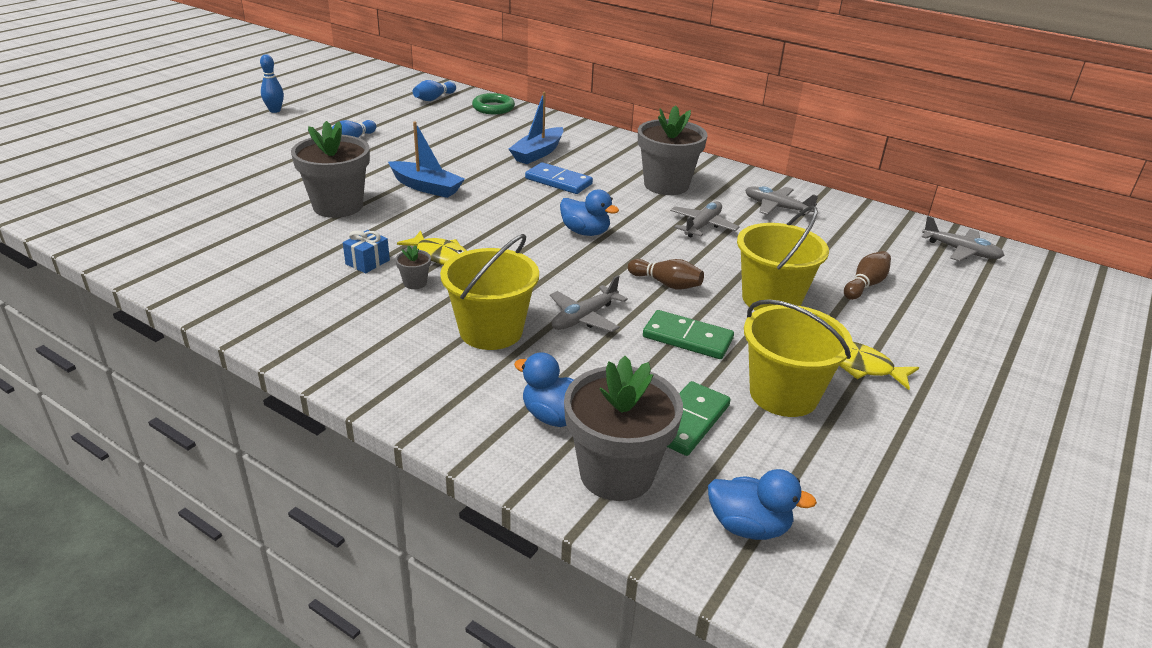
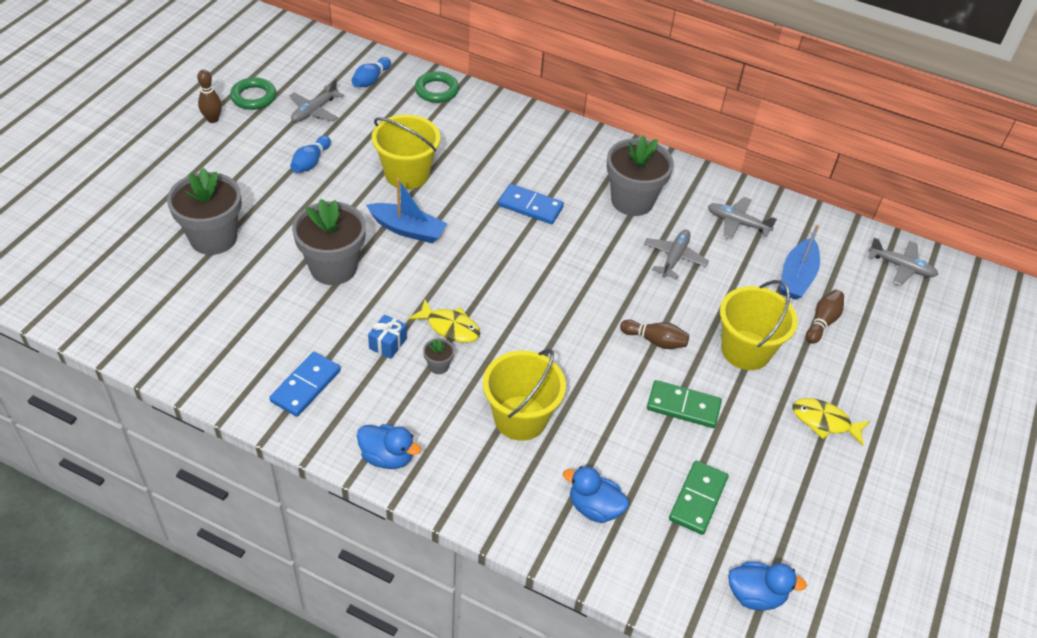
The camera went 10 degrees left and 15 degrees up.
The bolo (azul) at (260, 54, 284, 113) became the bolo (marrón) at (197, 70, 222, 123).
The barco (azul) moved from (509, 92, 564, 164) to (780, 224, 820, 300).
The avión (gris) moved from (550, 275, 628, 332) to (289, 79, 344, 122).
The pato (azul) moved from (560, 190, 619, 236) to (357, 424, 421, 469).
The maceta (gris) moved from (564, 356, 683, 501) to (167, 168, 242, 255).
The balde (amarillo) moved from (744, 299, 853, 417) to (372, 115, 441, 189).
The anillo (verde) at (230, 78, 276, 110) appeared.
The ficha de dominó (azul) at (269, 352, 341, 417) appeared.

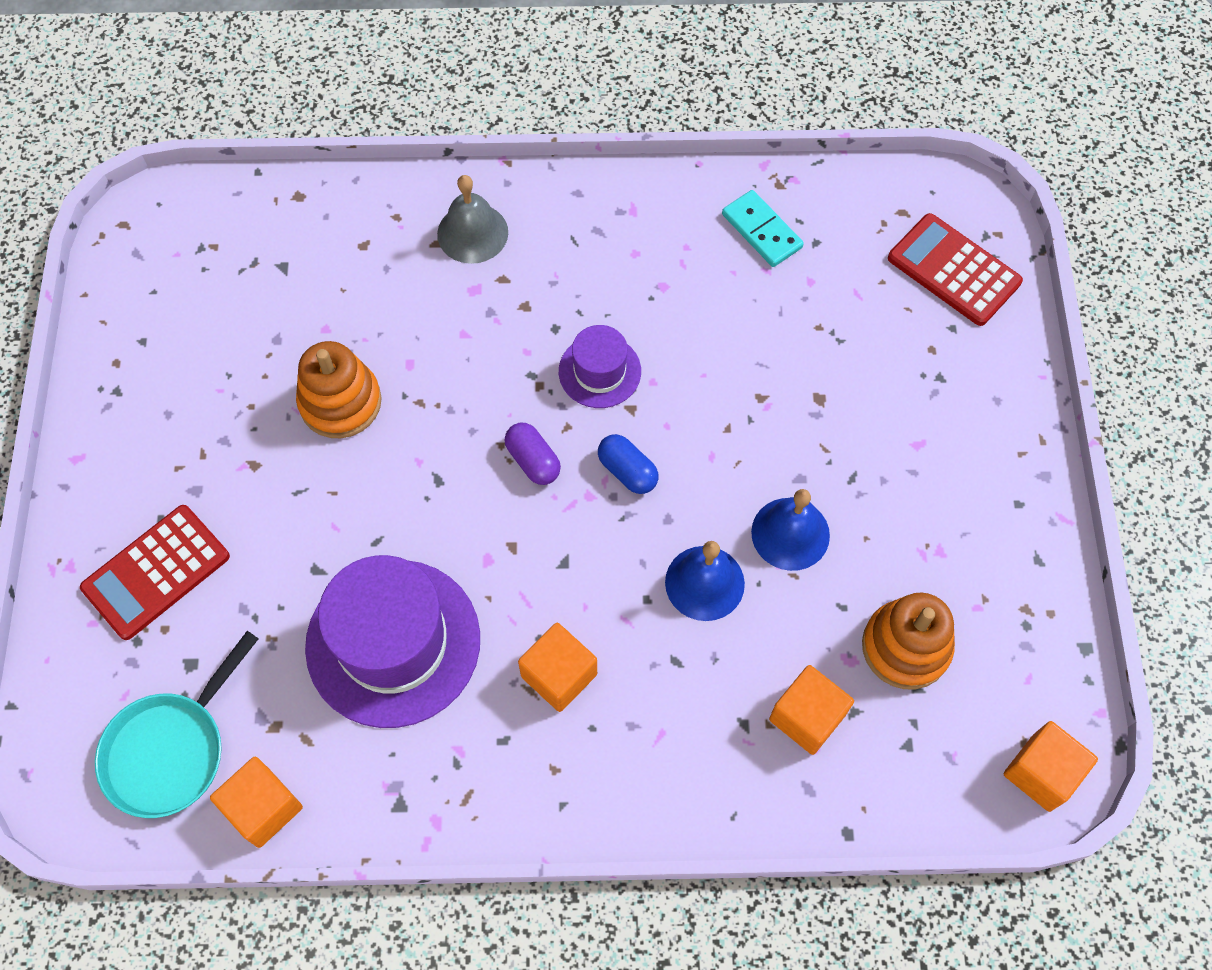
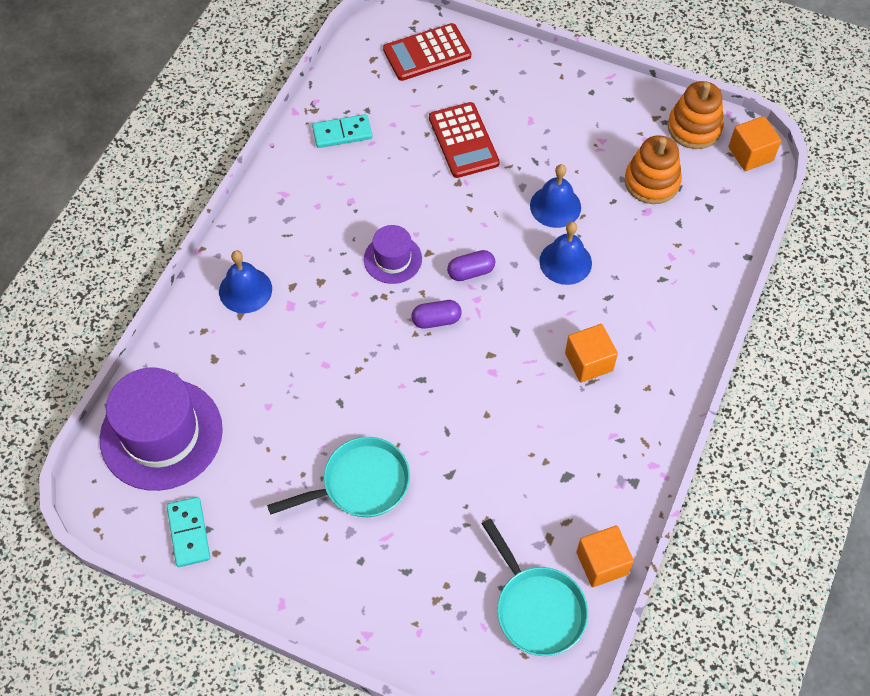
The camera went 65 degrees left and 5 degrees down.
The calculadora (rojo) moved from (80, 505, 230, 640) to (429, 102, 500, 178).
The juguete apilable (naranja) moved from (296, 341, 382, 438) to (667, 81, 724, 149).
The sombrero (morado) moved from (305, 555, 480, 728) to (100, 367, 223, 491).
The campana (gris) at (437, 175, 508, 264) became the campana (azul) at (219, 250, 272, 313).
The cápsula (azul) at (598, 434, 659, 494) became the cápsula (morado) at (447, 250, 495, 281).
The cubo (naranja) at (769, 665, 854, 755) disappeared.
The ficha de dominó (turquesa) at (167, 497, 210, 567) appeared.
The sartén (turquesa) at (267, 437, 410, 517) appeared.

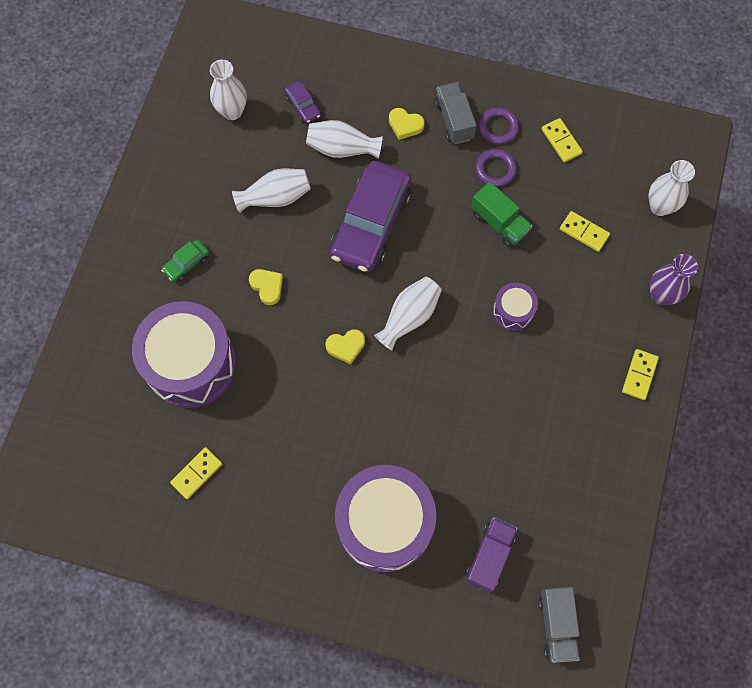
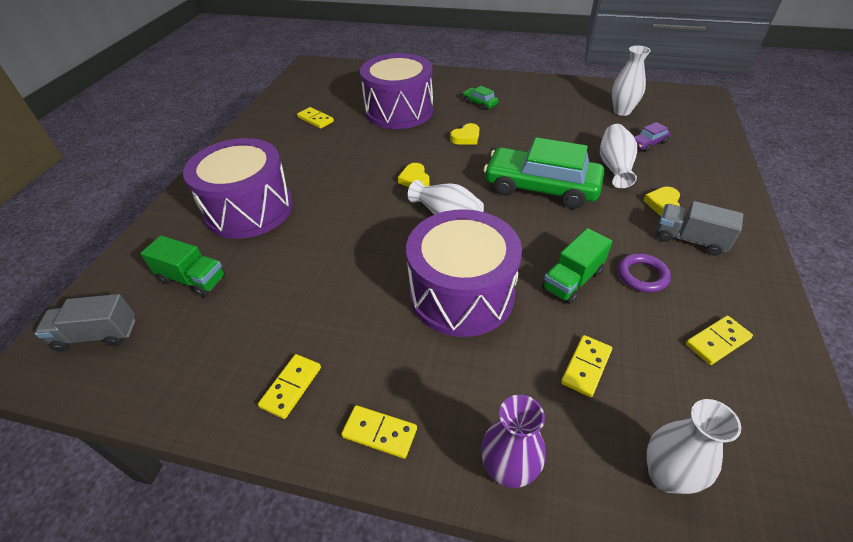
The camera went 90 degrees right and 25 degrees down.
The florero (blanco) at (232, 169, 311, 213) disappeared.
The coche (morado) at (330, 161, 412, 272) became the coche (verde) at (484, 137, 604, 209).
The camión (gris) at (435, 82, 477, 144) turned 135 degrees counterclockwise.
The camión (morado) at (466, 517, 518, 592) became the camión (verde) at (140, 236, 226, 297).
The anillo (morado) at (478, 107, 519, 144) disappeared.
The tambor (morado) at (493, 283, 538, 331) changed to 2.16 times the size.
The ficha de dominó (amarillo) at (258, 354, 321, 419) appeared.

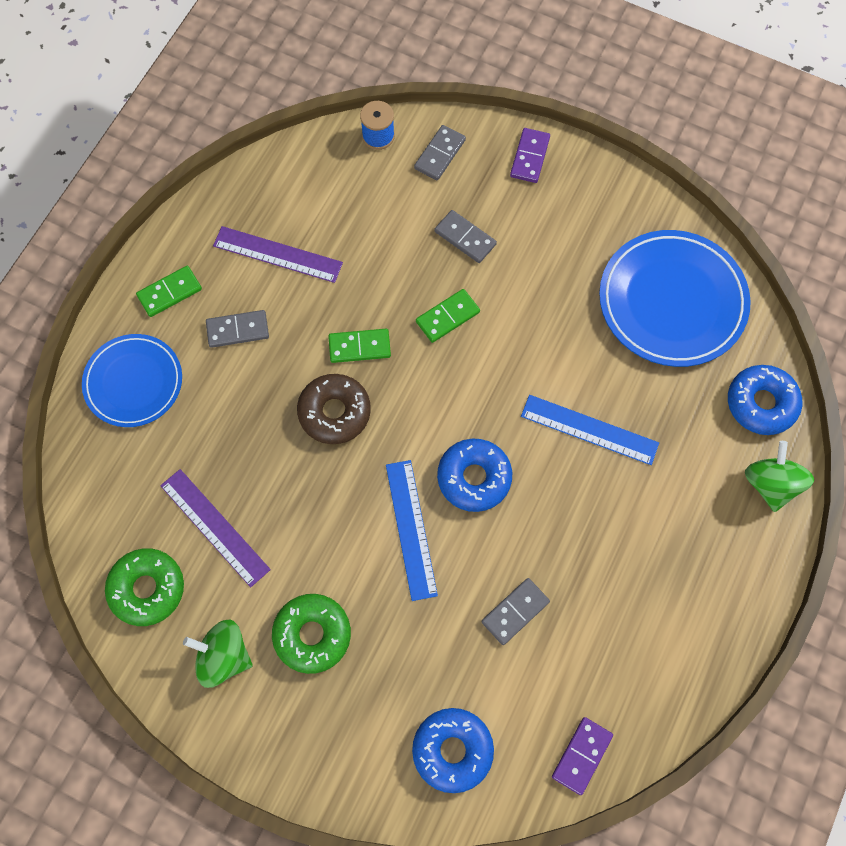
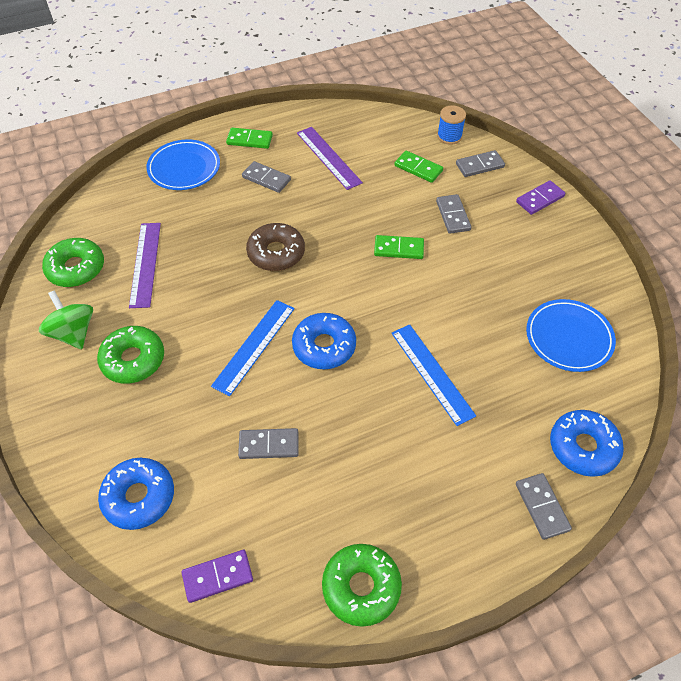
The camera went 40 degrees right and 15 degrees down.
The ficha de dominó (verde) moved from (328, 329, 391, 363) to (394, 151, 443, 183).
The plato (azul) at (599, 230, 751, 367) changed to 0.65 times the size.
The peonza (verde) at (745, 441, 814, 512) was replaced by the ficha de dominó (gris) at (516, 473, 572, 540).
The rosquilla (verde) at (322, 544, 402, 627) appeared.

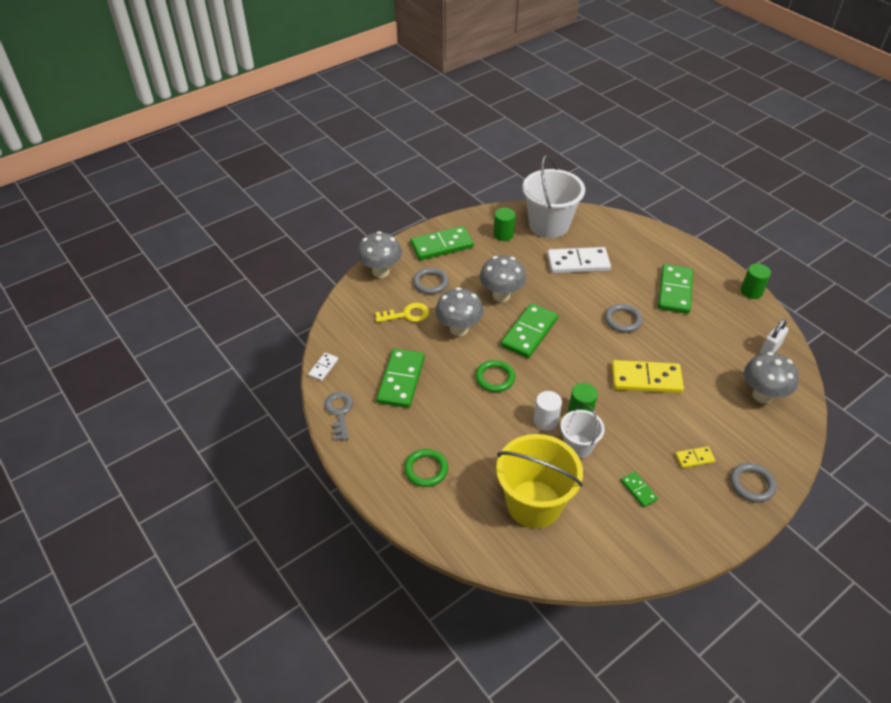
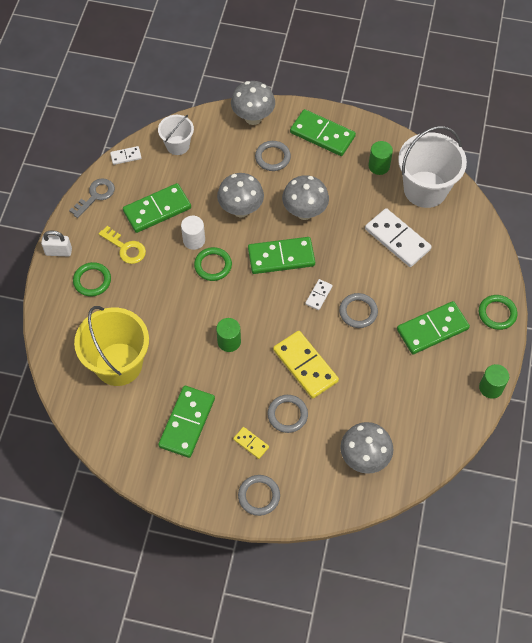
The camera went 50 degrees right and 15 degrees up.
The llave (amarillo) moved from (375, 303, 429, 323) to (99, 226, 146, 264).
The cilindro (blanco) moved from (534, 391, 562, 431) to (181, 216, 205, 250).
The balde (blanco) moved from (560, 404, 605, 458) to (158, 115, 194, 155).
The ficha de dominó (verde) at (621, 472, 658, 508) changed to 2.07 times the size.
The candado (blanco) moved from (760, 319, 788, 354) to (41, 230, 72, 256).
The anillo (gris) at (267, 395, 308, 433) appeared.
The ficha de dominó (blanco) at (305, 279, 333, 310) appeared.
The anillo (verde) at (479, 295, 517, 330) appeared.

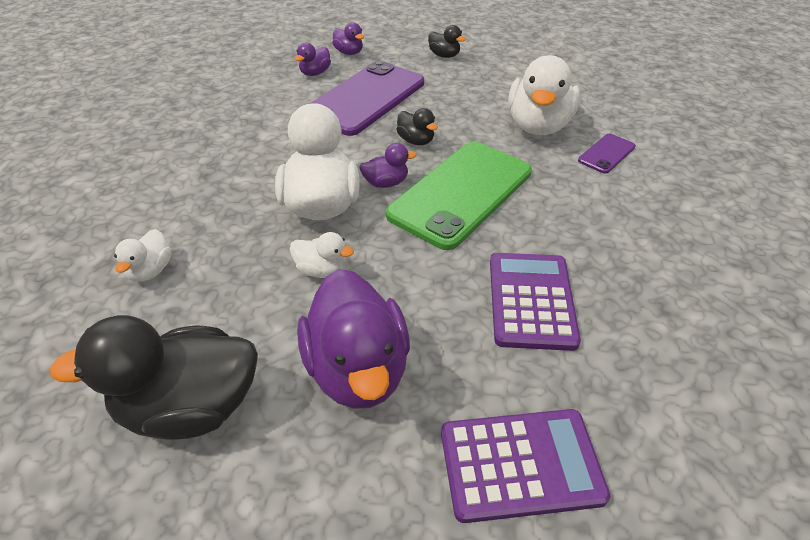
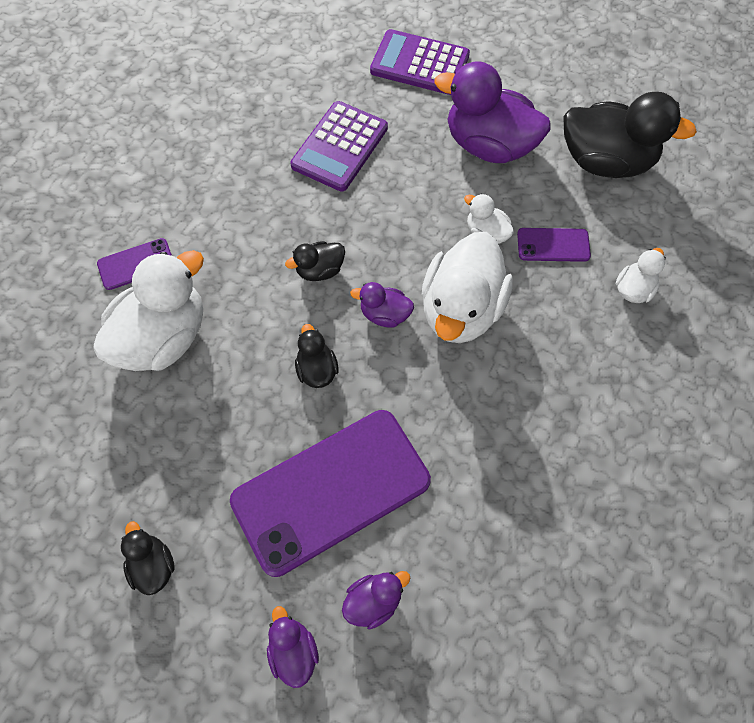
The camera went 155 degrees left and 20 degrees up.
The pato (morado) at (297, 269, 410, 409) turned 75 degrees counterclockwise.
The móvil (verde) at (386, 142, 532, 250) was replaced by the pato (negro) at (285, 241, 345, 281).
The móvil (morado) at (517, 228, 591, 262) appeared.

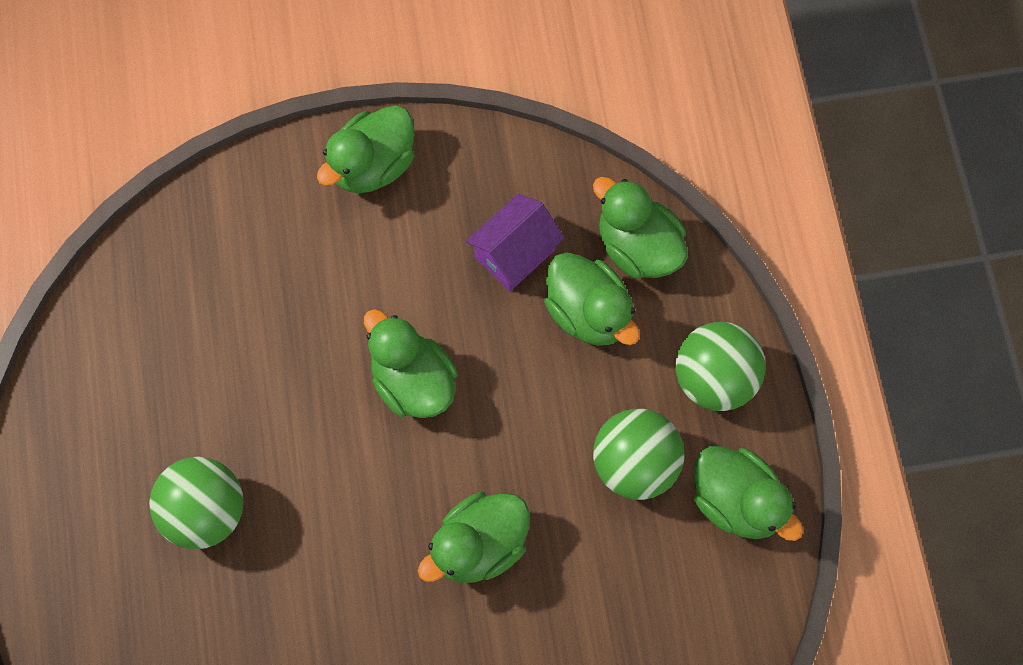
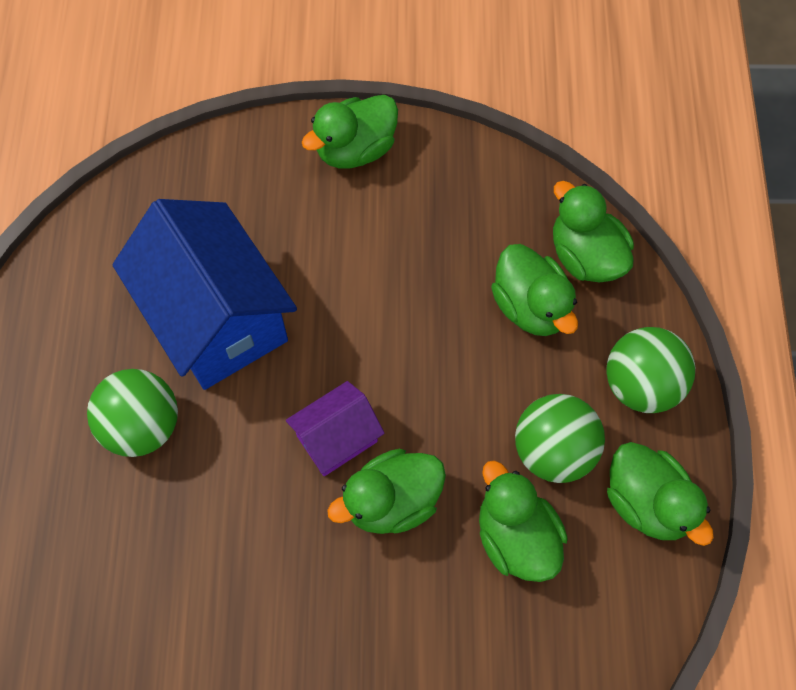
The camera went 10 degrees right and 5 degrees down.
The pato (verde) moved from (364, 309, 458, 418) to (479, 460, 568, 582).
The casa (morado) moved from (466, 194, 565, 291) to (286, 381, 385, 476).
The casa (azul) at (113, 199, 297, 390) appeared.

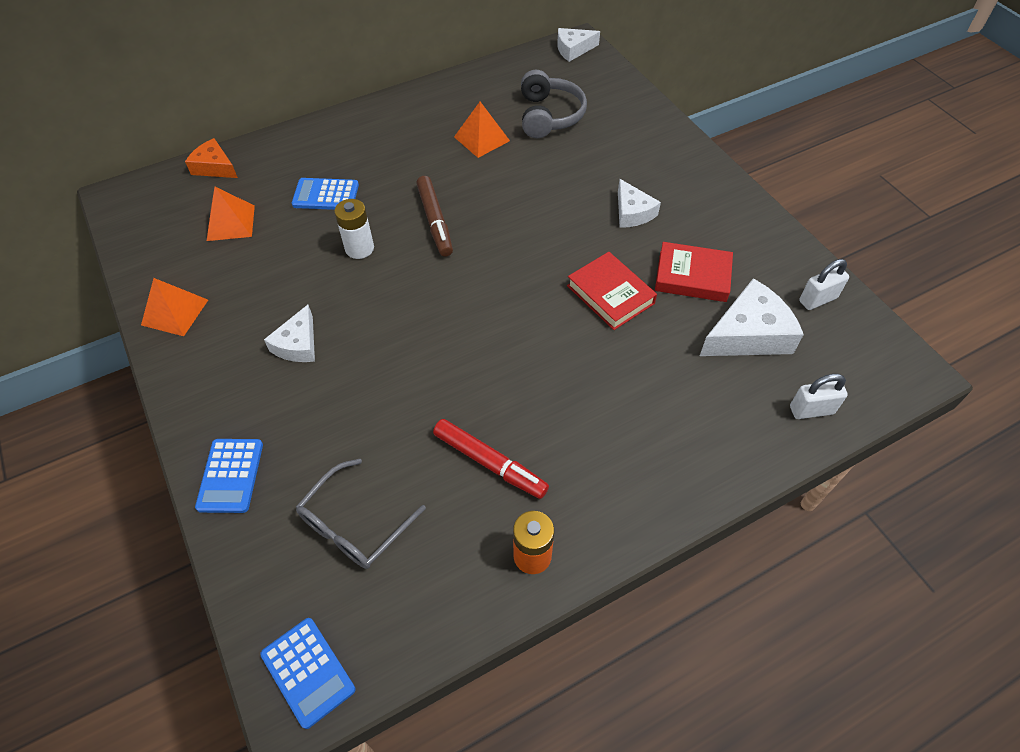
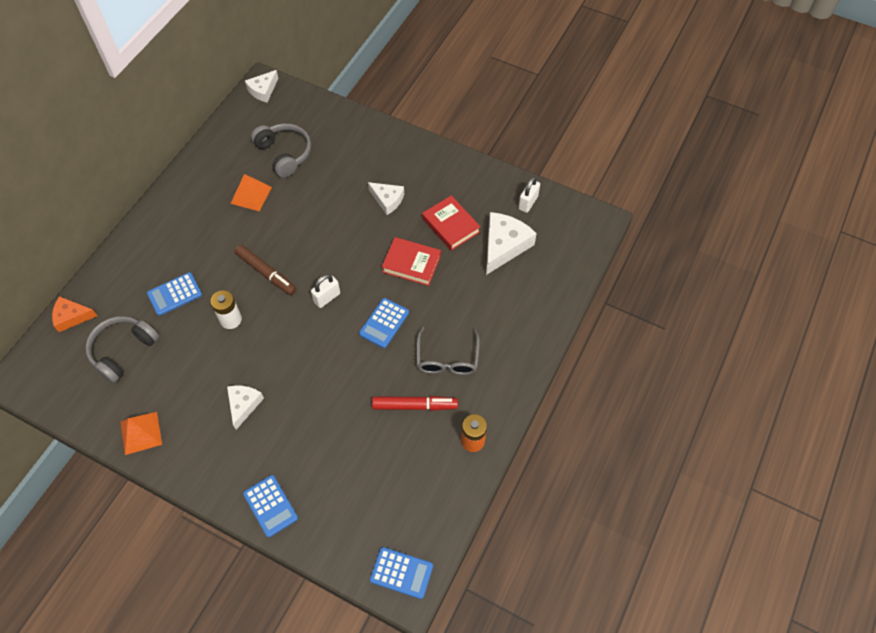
The camera went 35 degrees left and 5 degrees up.
The pirámide (naranja) at (207, 187, 255, 241) was replaced by the auriculares (gris) at (85, 316, 159, 383).
The queso (blanco) at (264, 305, 315, 362) turned 150 degrees counterclockwise.
The gafas (gris) moved from (296, 459, 426, 569) to (417, 327, 480, 375).
The libro (rojo) at (655, 242, 733, 302) turned 75 degrees clockwise.
The candado (blanco) moved from (790, 374, 848, 419) to (311, 274, 340, 308).
The calculadora (azul) at (359, 298, 409, 348) appeared.

